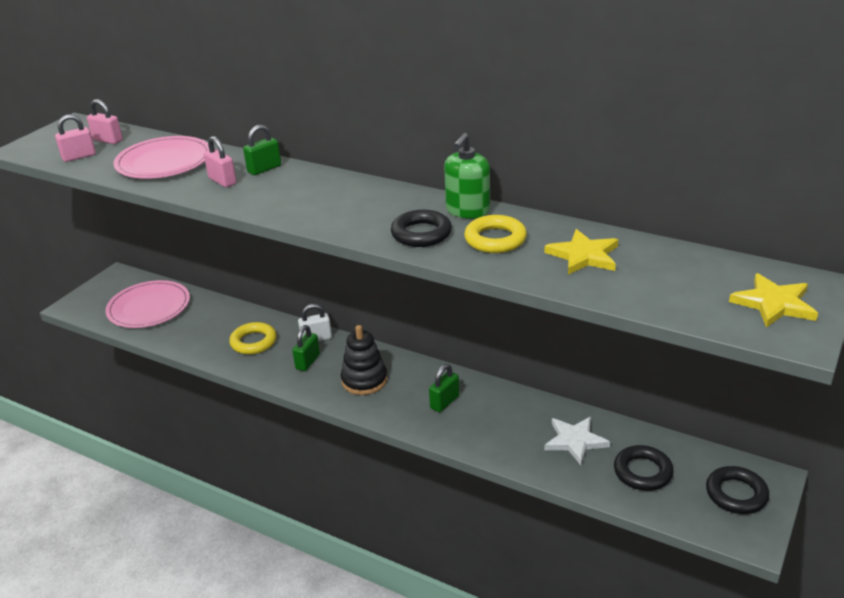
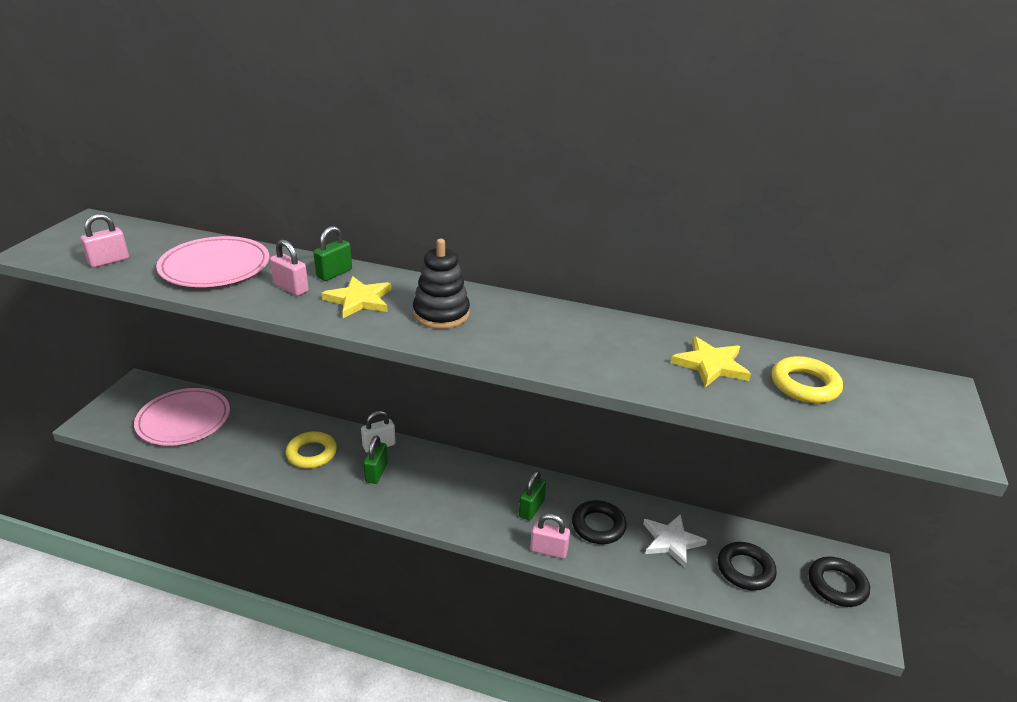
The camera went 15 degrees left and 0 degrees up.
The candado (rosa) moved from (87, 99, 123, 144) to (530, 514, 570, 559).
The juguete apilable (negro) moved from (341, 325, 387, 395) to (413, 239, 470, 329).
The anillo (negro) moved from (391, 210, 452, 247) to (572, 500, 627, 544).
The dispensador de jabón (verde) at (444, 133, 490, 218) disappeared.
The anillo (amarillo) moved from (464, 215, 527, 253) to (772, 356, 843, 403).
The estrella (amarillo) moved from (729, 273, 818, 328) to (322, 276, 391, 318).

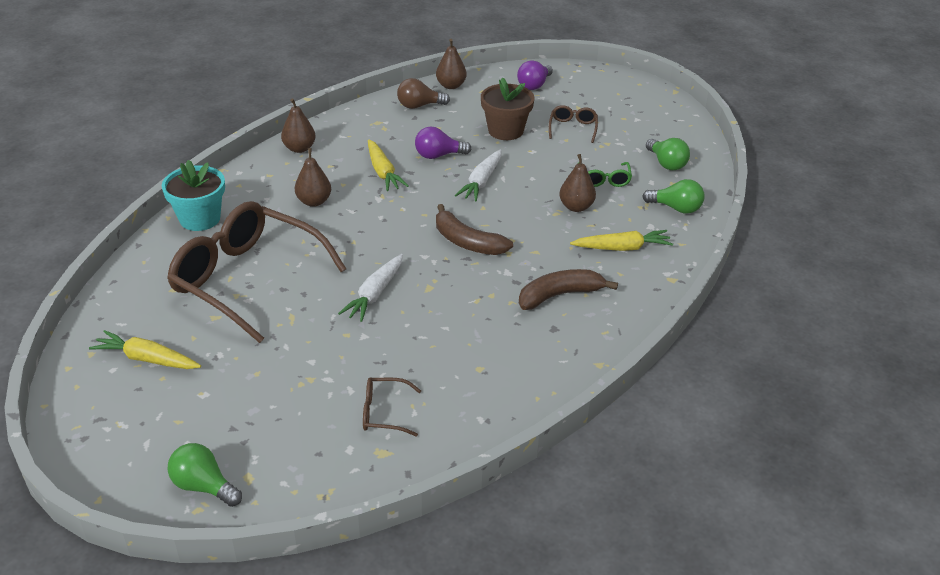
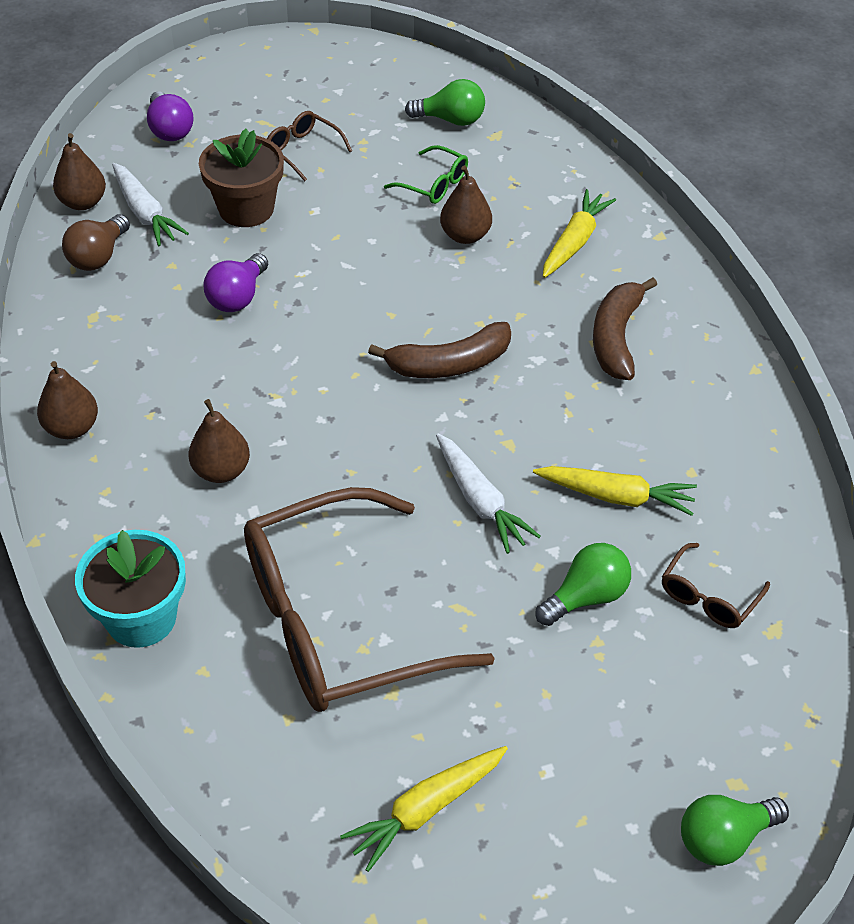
The camera went 55 degrees left and 10 degrees up.
The zanahoria (amarillo) moved from (368, 139, 409, 191) to (533, 466, 697, 516).
The zanahoria (blanco) moved from (455, 149, 501, 201) to (112, 163, 189, 246).
The bombilla (verde) moved from (642, 179, 704, 214) to (536, 543, 631, 626).

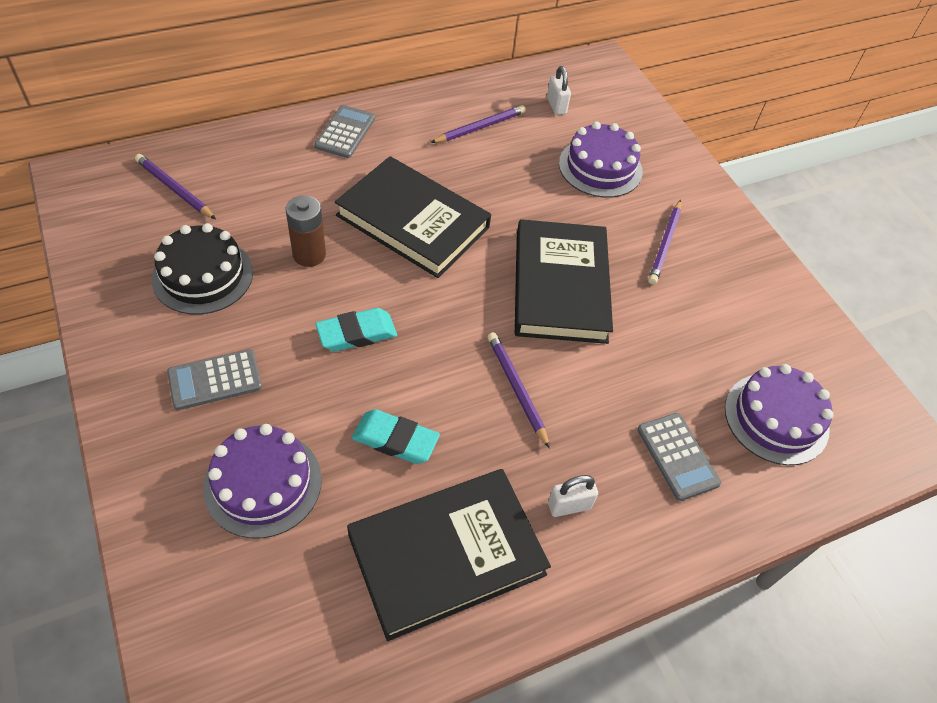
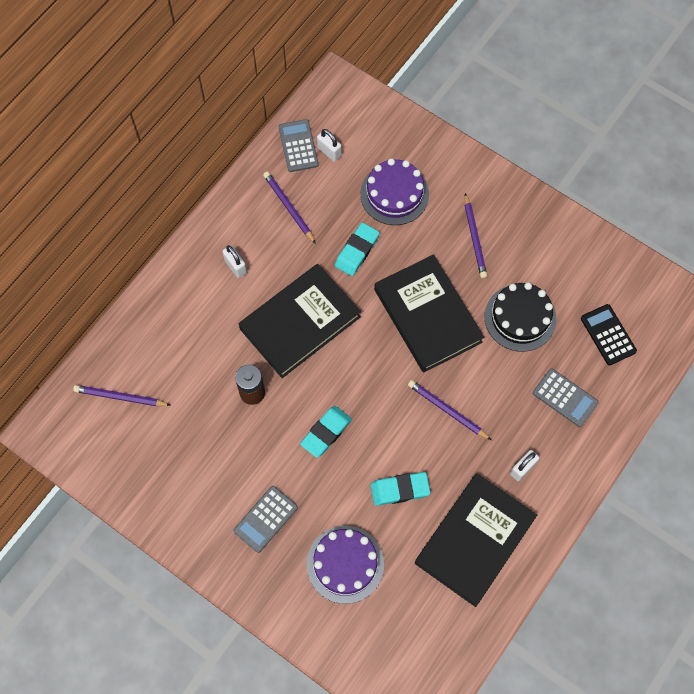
The camera went 25 degrees left and 15 degrees up.
The tarta (negro) moved from (152, 223, 253, 315) to (484, 282, 556, 352).
The calculadora (gris) moved from (314, 105, 375, 158) to (279, 119, 319, 172).
The libro (negro) at (335, 156, 491, 278) turned 45 degrees counterclockwise.
The lápiz (morado) at (430, 105, 526, 143) turned 60 degrees counterclockwise.
The tarta (morado) at (725, 364, 834, 465) was replaced by the calculadora (negro) at (581, 304, 637, 365).
The candado (blanco) at (222, 245, 247, 278) appeared.
The goma de borrar (turquesa) at (335, 223, 380, 276) appeared.

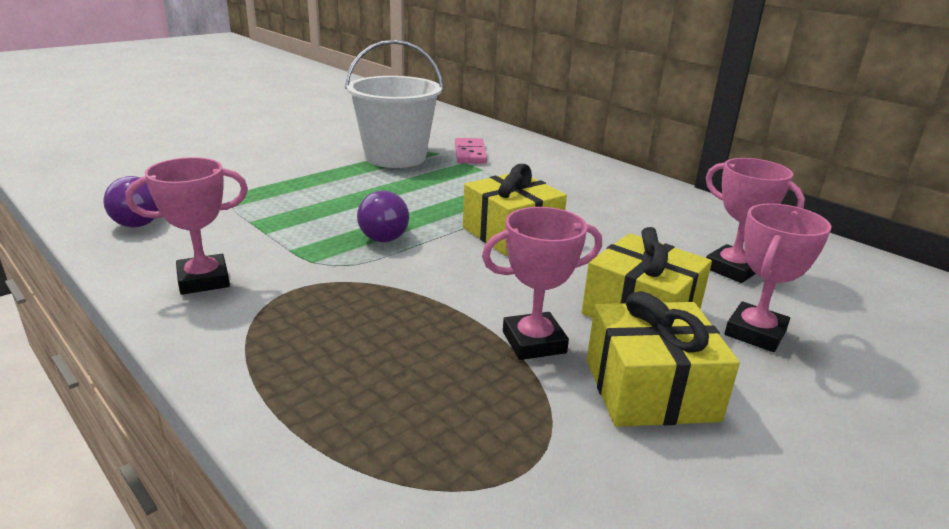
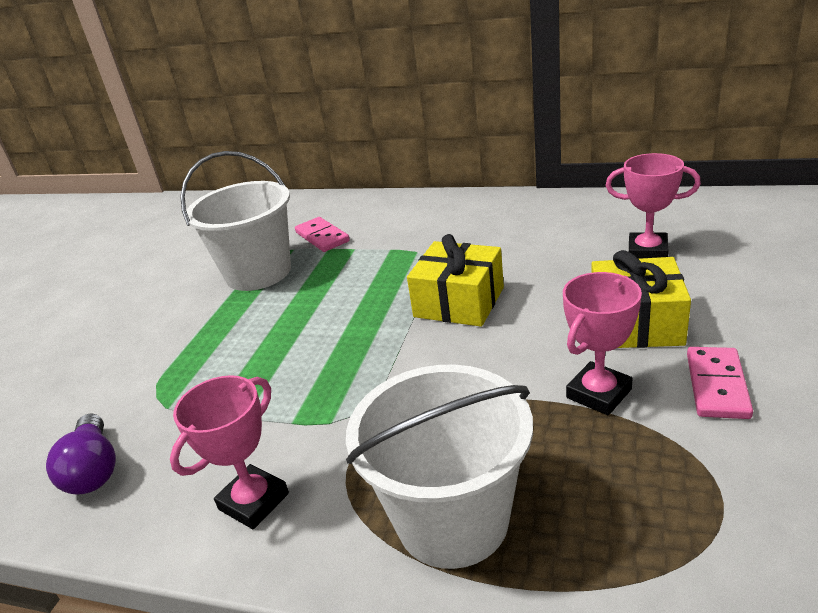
The camera went 25 degrees left and 5 degrees up.
The bombilla (morado) at (357, 190, 409, 242) disappeared.
The regalo (amarillo) at (587, 291, 740, 427) was replaced by the ficha de dominó (rosa) at (687, 347, 753, 419).
The trofeo (rosa) at (725, 203, 832, 352) disappeared.
The balde (blanco) at (346, 365, 533, 569) appeared.

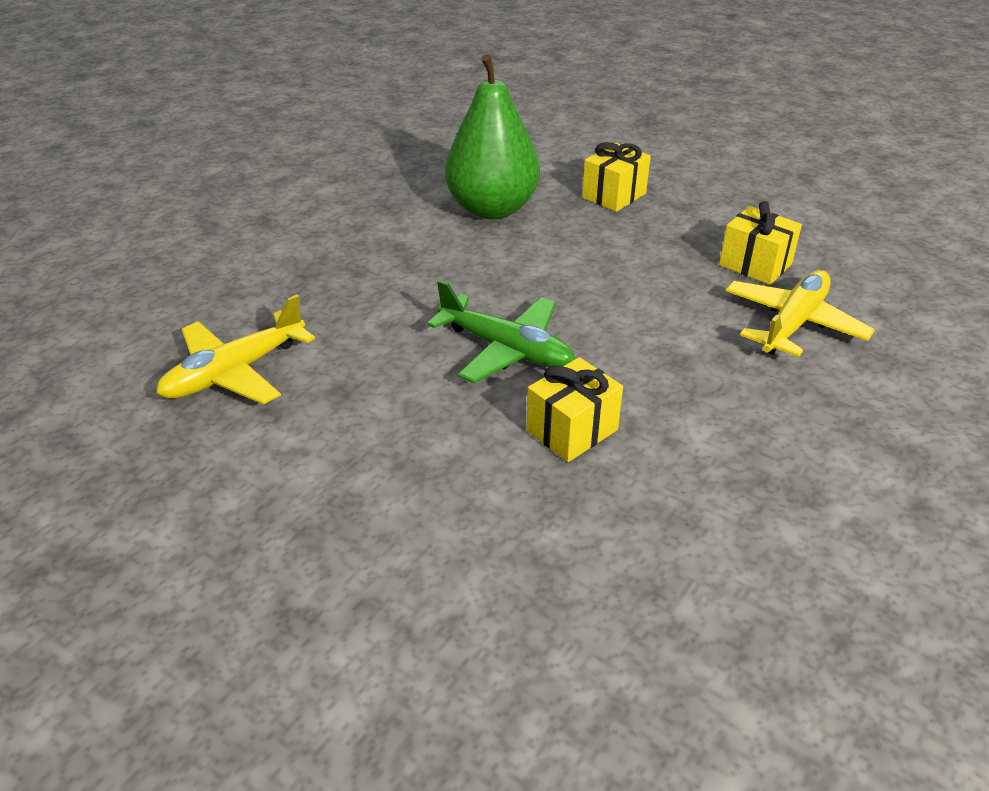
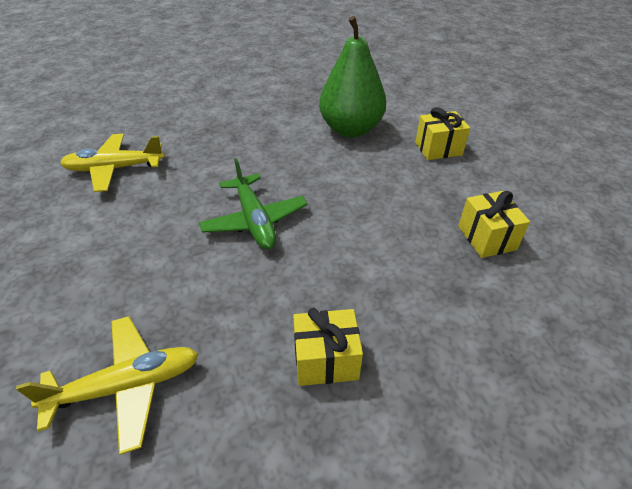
The camera went 35 degrees right and 5 degrees up.
The regalo (amarillo) moved from (526, 357, 623, 462) to (293, 308, 363, 386).
The avión (amarillo) moved from (725, 270, 875, 357) to (16, 316, 199, 455).

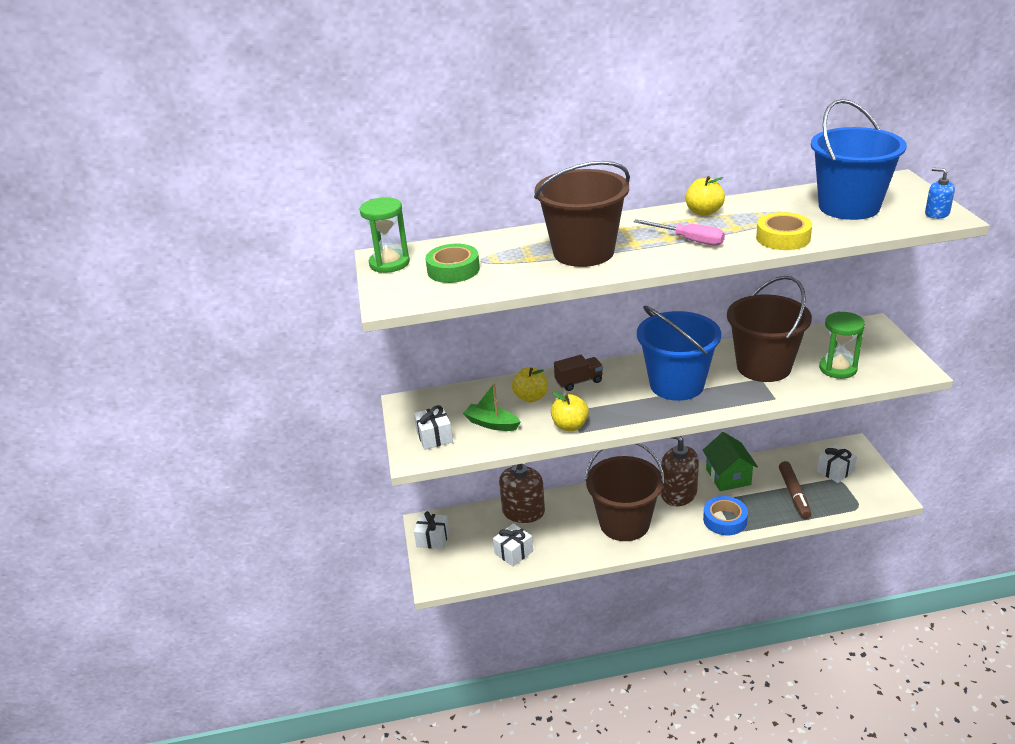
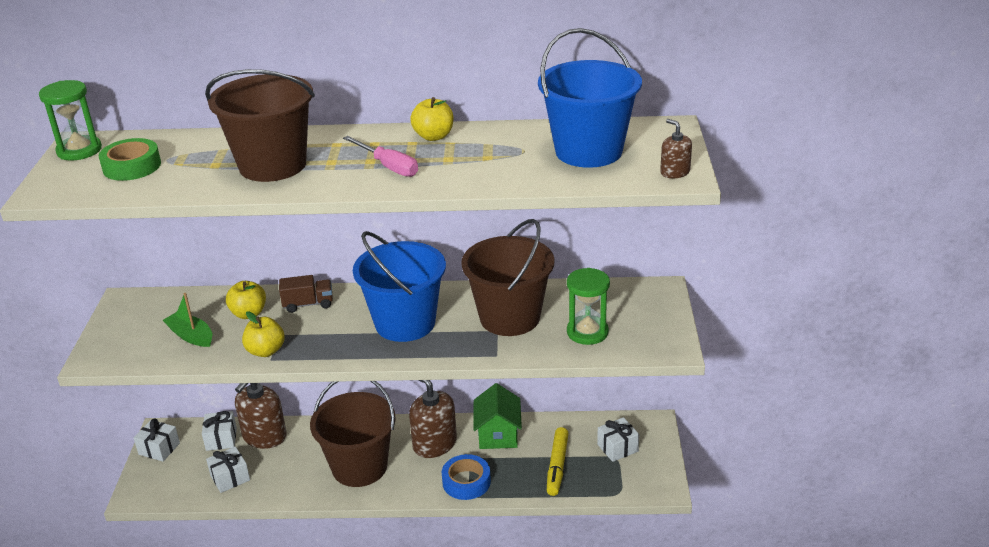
The camera went 10 degrees right and 0 degrees up.
The regalo (blanco) moved from (414, 405, 453, 450) to (202, 411, 237, 451).
The cinta adhesiva (amarillo) at (756, 212, 812, 250) disappeared.
The rotulador (marrón) at (779, 461, 811, 519) became the rotulador (amarillo) at (547, 427, 569, 496).
The dispensador de jabón (azul) at (925, 167, 955, 219) became the dispensador de jabón (marrón) at (660, 119, 692, 178).

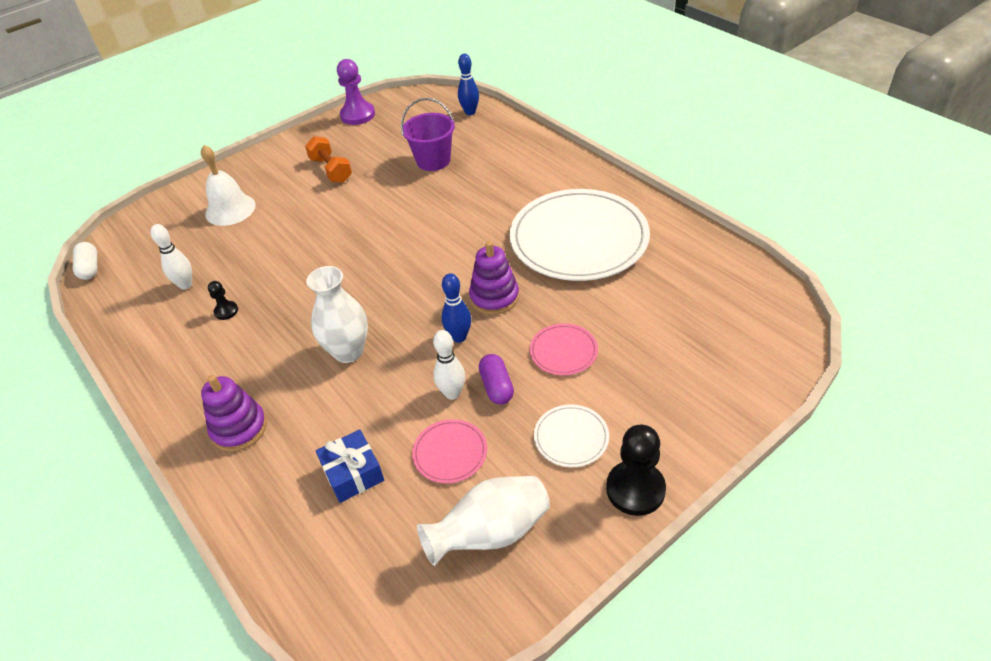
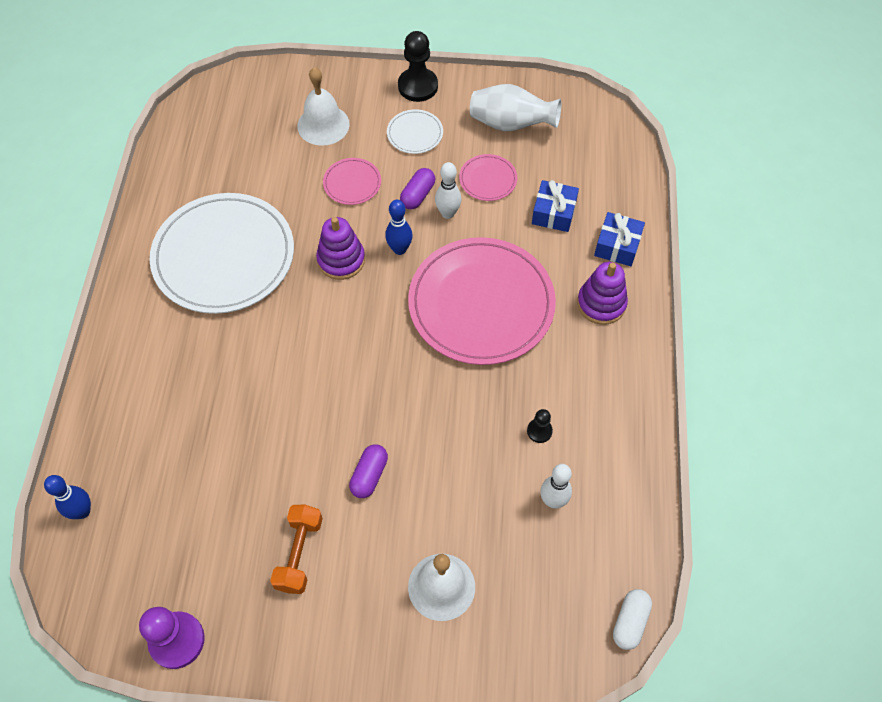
The camera went 140 degrees left and 15 degrees up.
The florero (blanco) at (306, 266, 368, 363) was replaced by the plato (rosa) at (408, 237, 556, 365).
The balde (morado) at (401, 98, 455, 171) disappeared.
The campana (blanco) at (297, 67, 350, 146) appeared.
The cápsula (morado) at (349, 444, 388, 498) appeared.
The regalo (azul) at (594, 212, 645, 266) appeared.

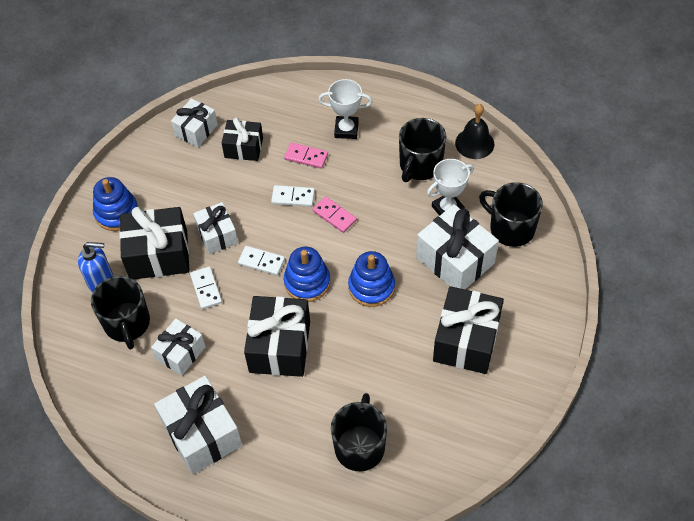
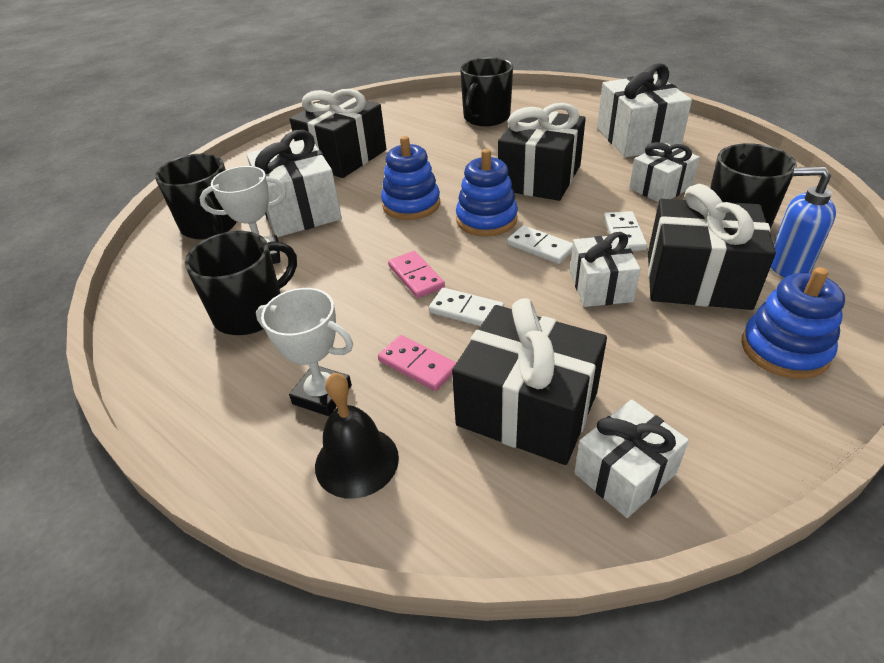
The camera went 160 degrees left and 15 degrees down.
The regalo (negro) at (222, 117, 263, 161) changed to 1.63 times the size.
The campana (negro) moved from (455, 104, 494, 159) to (315, 373, 399, 499).

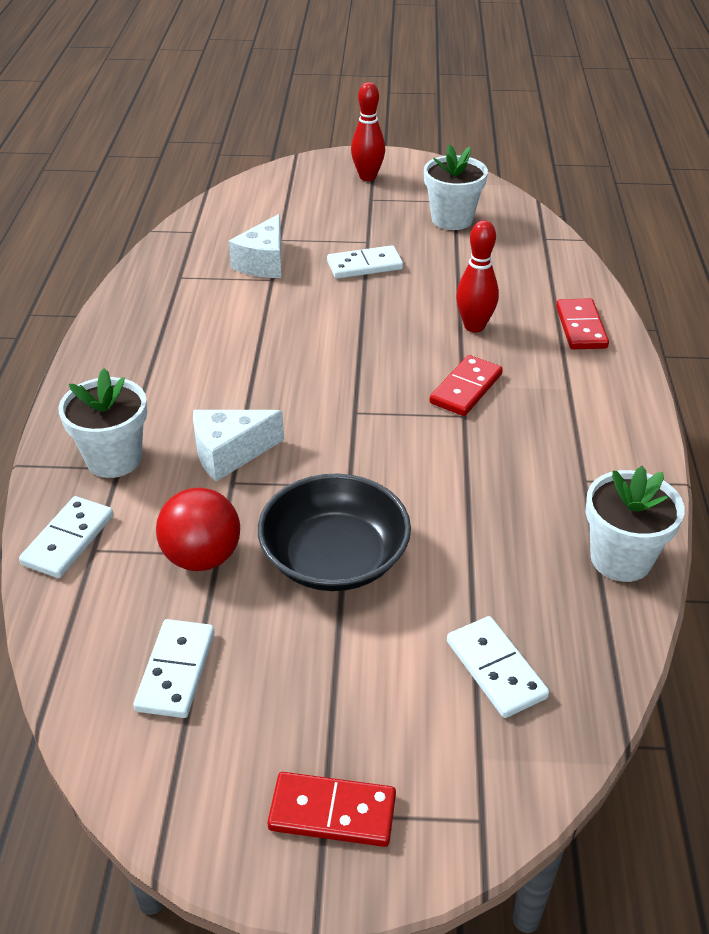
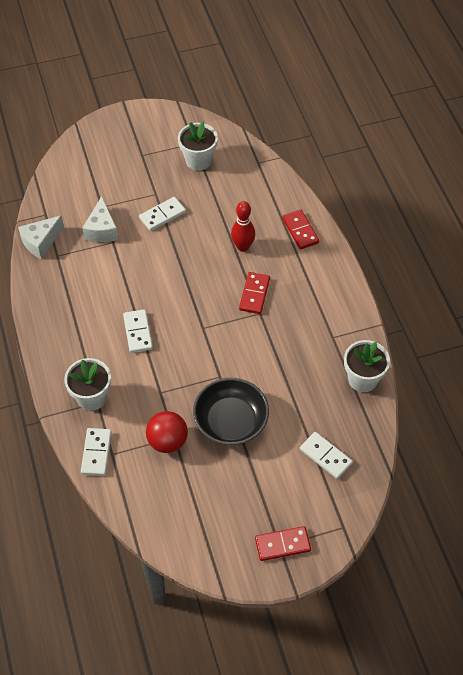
The camera went 20 degrees left and 15 degrees up.
The ficha de dominó (blanco) moved from (133, 619, 214, 718) to (123, 309, 153, 353).
The queso (blanco) moved from (193, 410, 284, 482) to (18, 216, 64, 259).
The bolo (rojo) at (351, 82, 385, 181) disappeared.

